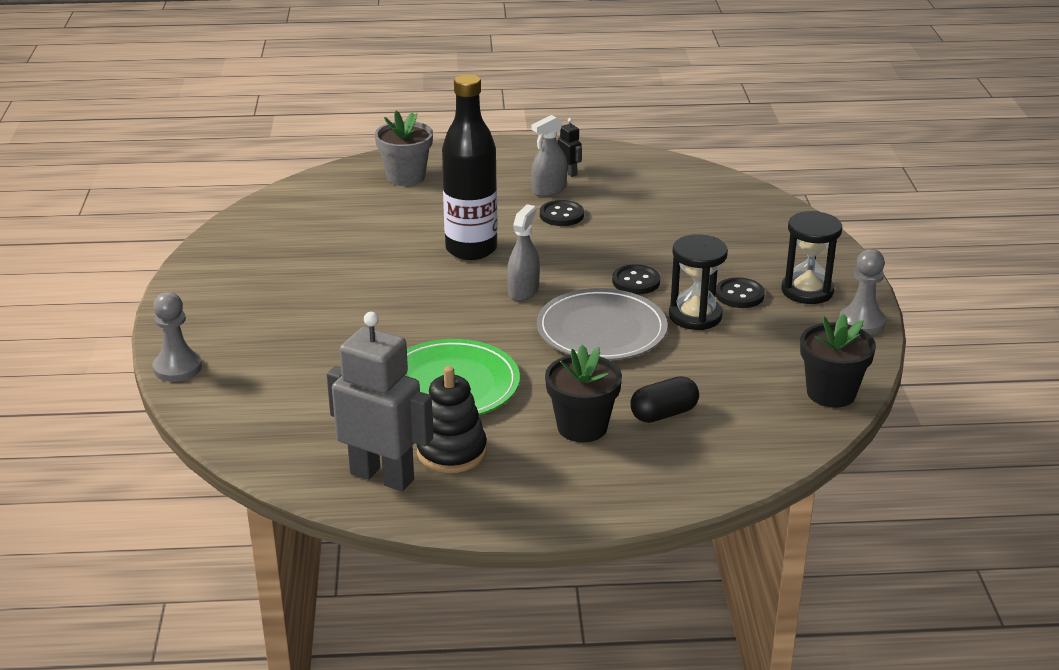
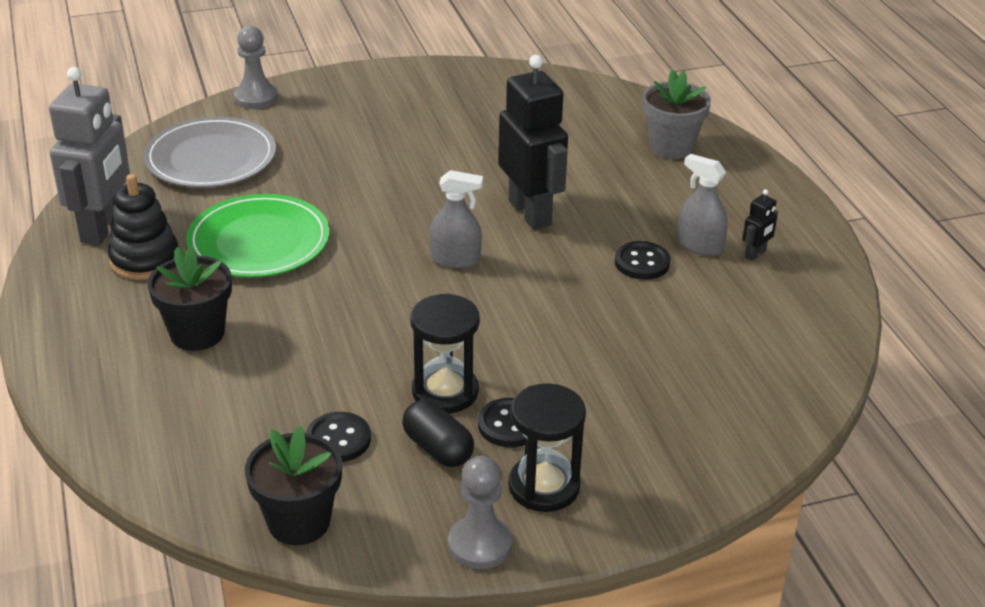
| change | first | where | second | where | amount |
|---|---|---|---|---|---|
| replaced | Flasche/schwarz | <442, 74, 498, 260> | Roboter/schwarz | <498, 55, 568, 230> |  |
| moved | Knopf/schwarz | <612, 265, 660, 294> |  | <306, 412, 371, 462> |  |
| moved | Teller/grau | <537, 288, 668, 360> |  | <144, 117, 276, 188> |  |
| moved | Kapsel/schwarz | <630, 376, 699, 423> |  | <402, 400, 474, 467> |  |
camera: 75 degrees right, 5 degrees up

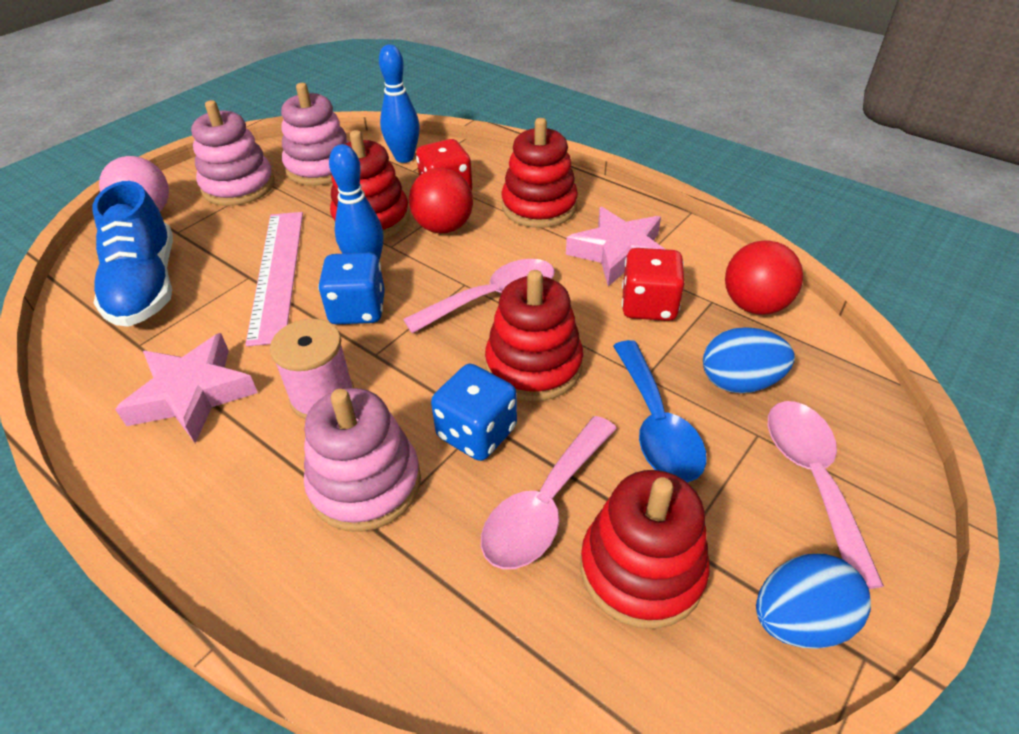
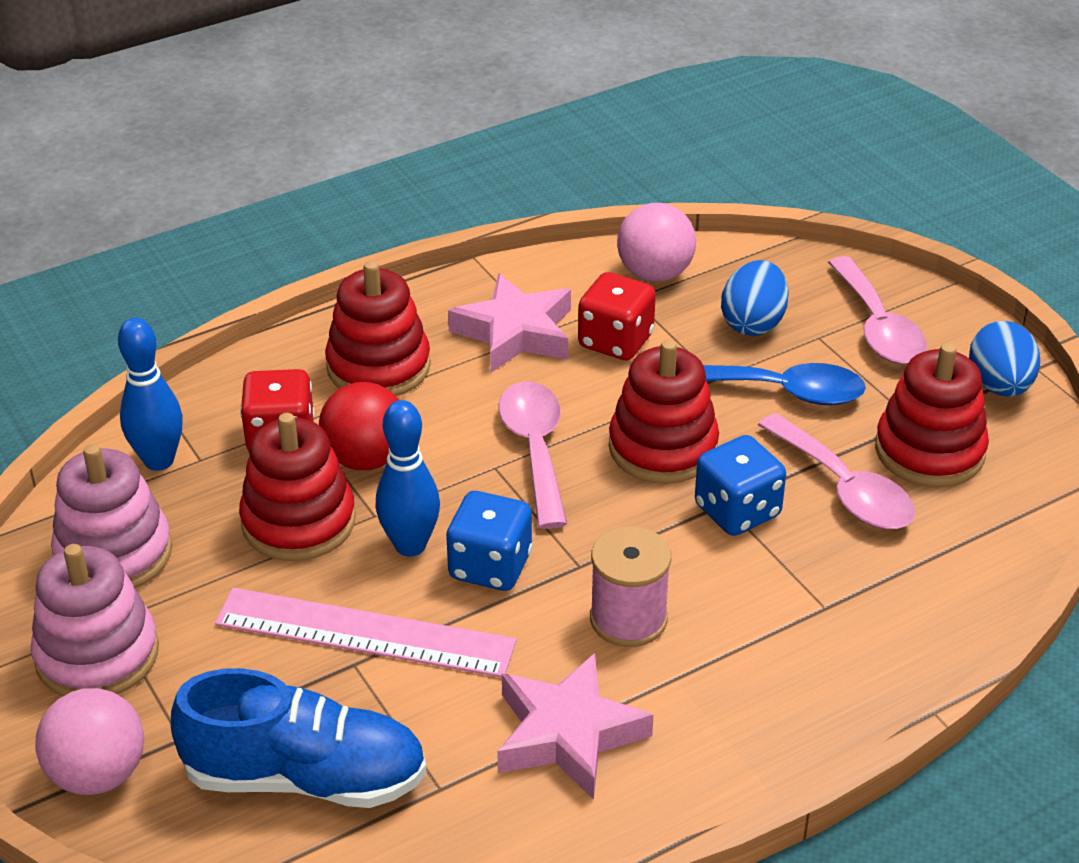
| change | first | where | second | where | amount |
|---|---|---|---|---|---|
| recoloured | Ball/rot | <725, 240, 803, 315> | Ball/rosa | <617, 203, 696, 282> |  |
| removed | Stapelspielzeug/rosa | <304, 388, 421, 532> |  |  |  |
| turned | Löffel/rosa | <768, 401, 884, 589> |  | <828, 256, 927, 364> | 120 degrees counterclockwise |
camera: 70 degrees left, 5 degrees down

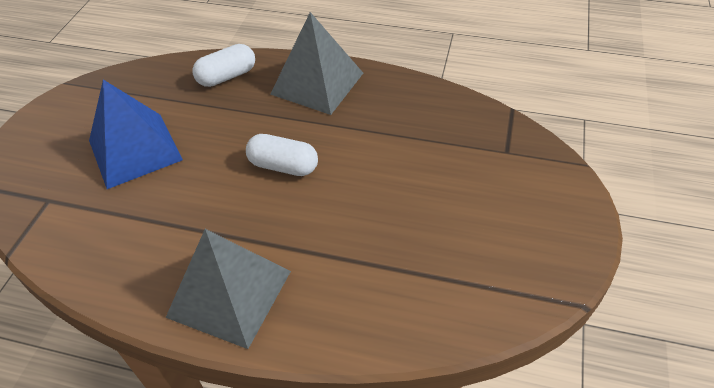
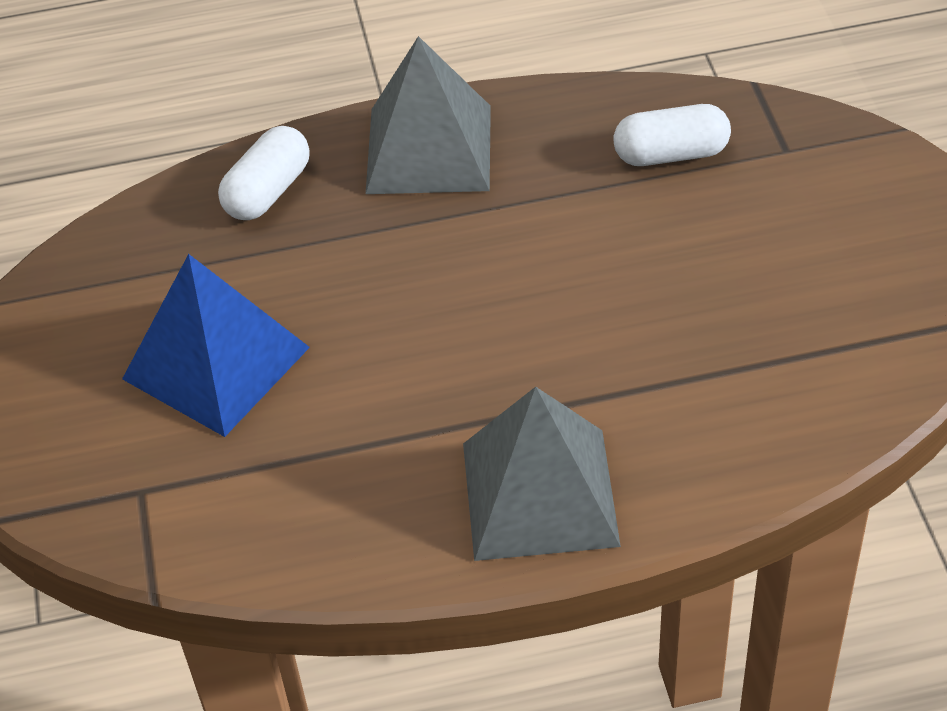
| change | first | where | second | where | amount |
|---|---|---|---|---|---|
| moved | Kapsel/weiß | <246, 134, 318, 176> |  | <613, 104, 731, 166> |  |
camera: 25 degrees left, 0 degrees up

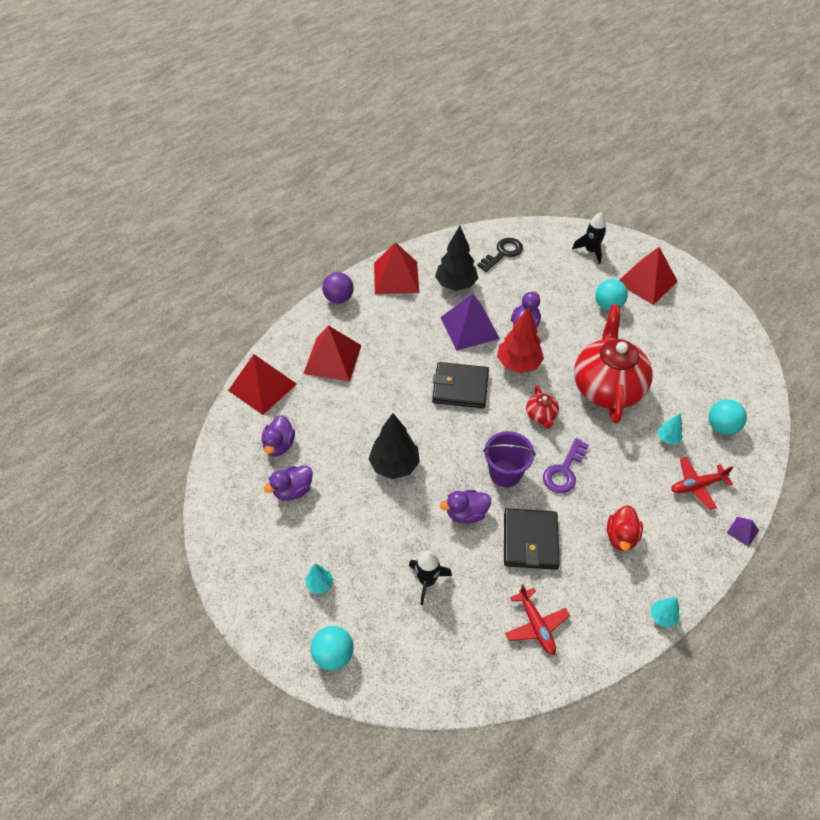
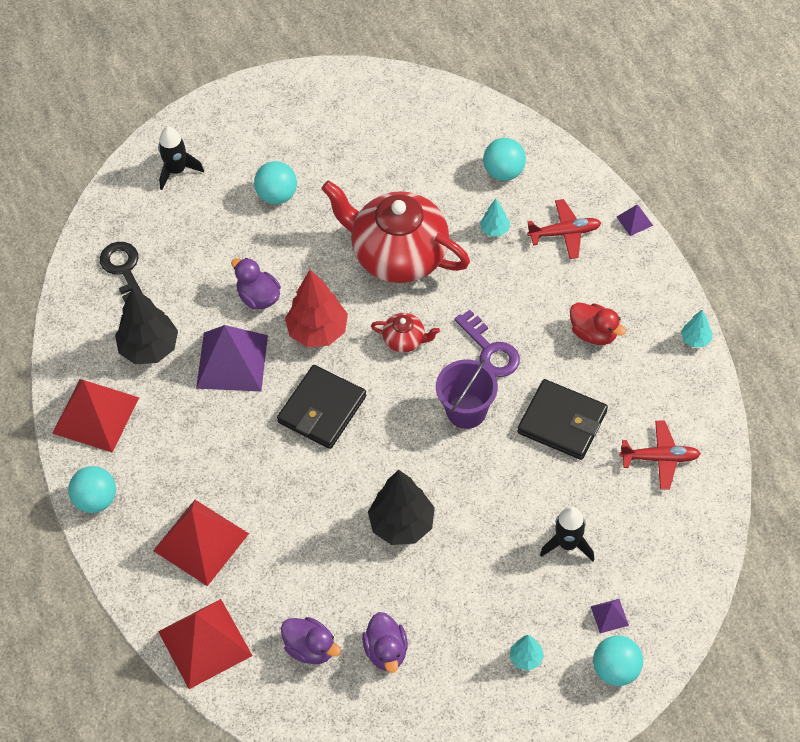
| change | first | where | second | where | amount |
|---|---|---|---|---|---|
| removed | Pyramide/rot | <619, 247, 678, 305> |  |  |  |
| recoloured | Ball/lila | <322, 272, 354, 304> | Ball/türkis | <68, 466, 116, 513> |  |
| turned | Flugzeug/rot | <671, 457, 734, 510> |  | <527, 199, 601, 259> | 105 degrees counterclockwise |
| removed | Ente/lila | <440, 490, 491, 523> |  |  |  |
| added |  |  | Pyramide/lila | <591, 599, 629, 633> |  |
camera: 65 degrees left, 5 degrees up

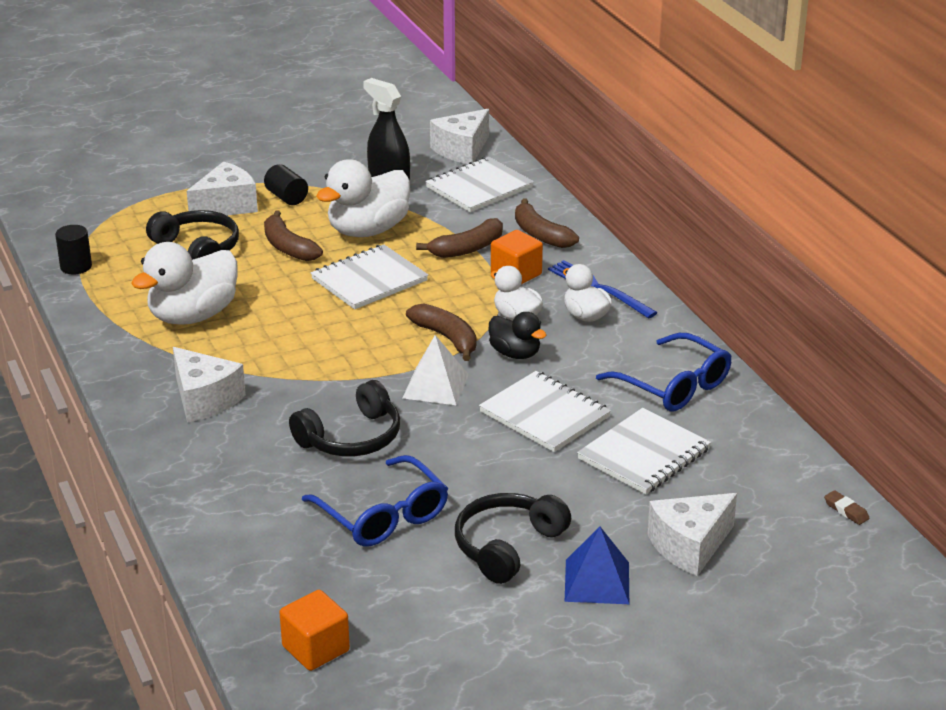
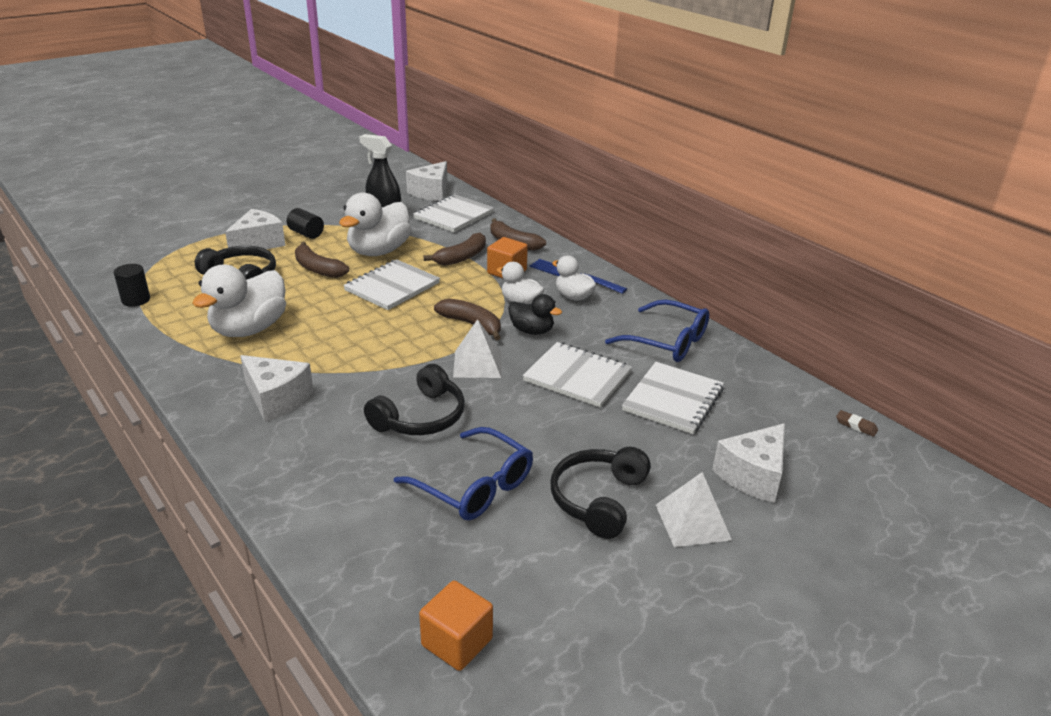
| change | first | where | second | where | amount |
|---|---|---|---|---|---|
| recoloured | Pyramide/blau | <565, 526, 629, 604> | Pyramide/weiß | <656, 472, 732, 547> |  |
camera: 15 degrees left, 0 degrees up

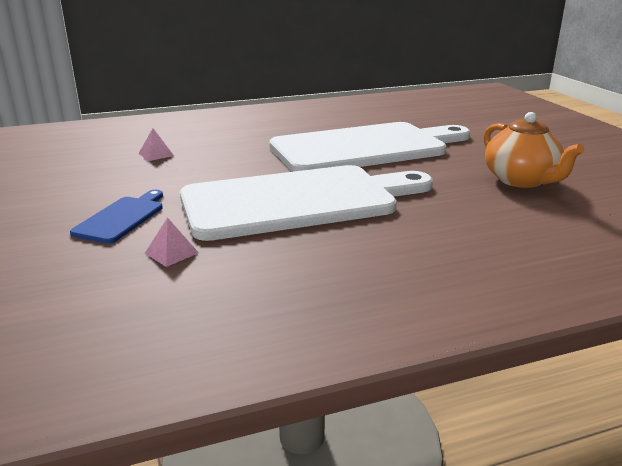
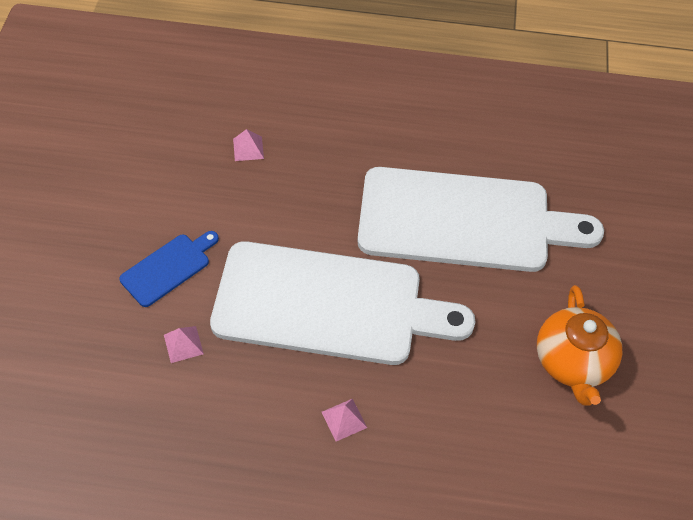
| change | first | where | second | where | amount |
|---|---|---|---|---|---|
| added |  |  | Pyramide/rosa | <322, 399, 367, 441> |  |
camera: 25 degrees right, 30 degrees up

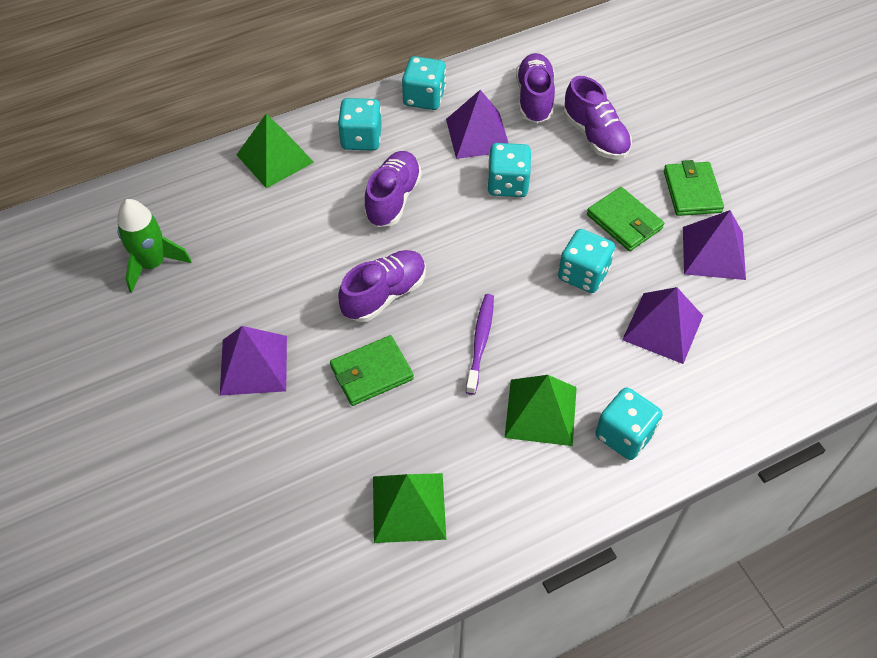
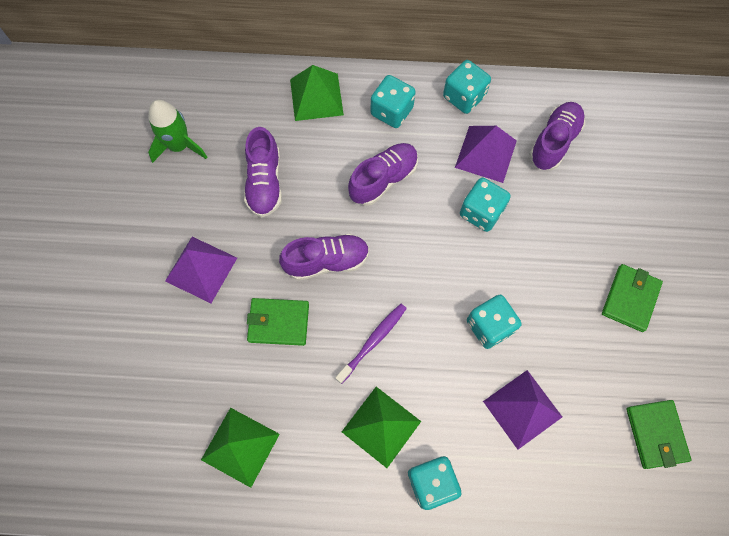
| change | first | where | second | where | amount |
|---|---|---|---|---|---|
| moved | Schuh/lila | <563, 76, 632, 159> |  | <244, 127, 282, 218> |  |
| moved | Geldbörse/grün | <587, 187, 664, 251> |  | <626, 400, 691, 469> |  |
| removed | Pyramide/lila | <683, 210, 746, 280> |  |  |  |
camera: 30 degrees right, 15 degrees up

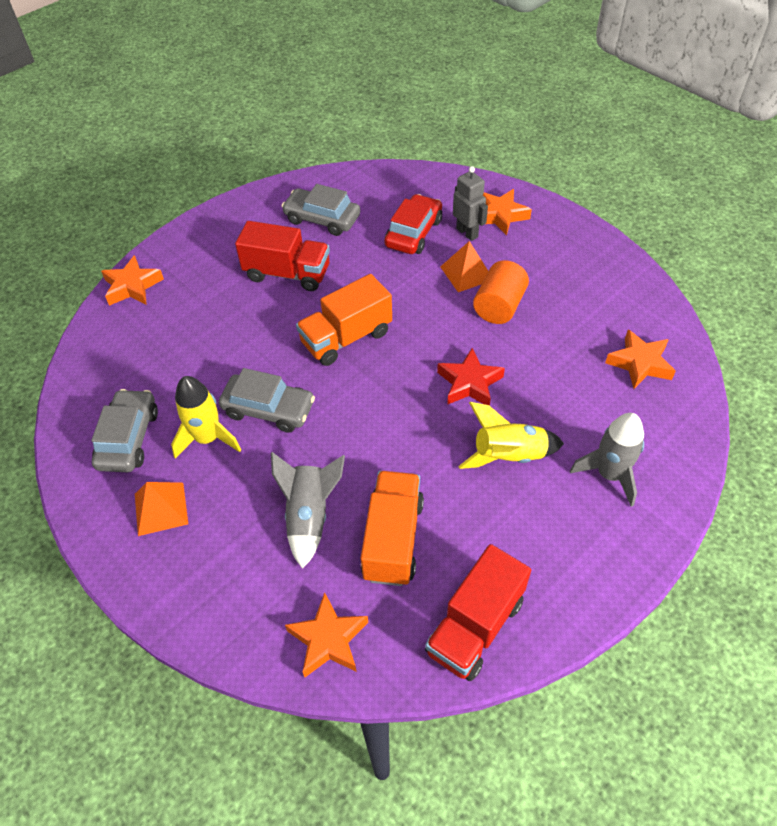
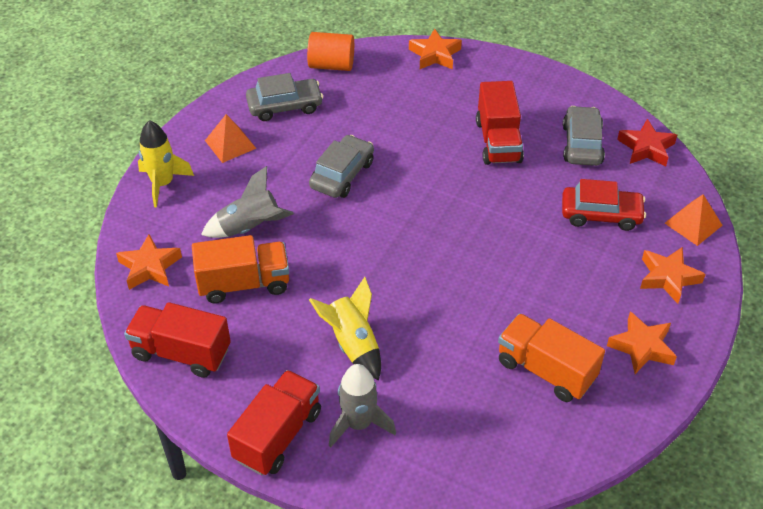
| change | first | where | second | where | amount |
|---|---|---|---|---|---|
| removed | Roboter/grau | <453, 166, 488, 241> |  |  |  |
| moved | Pyramide/orange | <440, 241, 488, 292> |  | <665, 194, 723, 246> |  |
| moved | Vollzylinder/orange | <473, 260, 529, 324> |  | <307, 32, 354, 71> |  |
| moved | Lastwagen/orange | <296, 274, 392, 366> |  | <498, 313, 605, 402> |  |
| moved | Stern/orange | <605, 329, 676, 389> |  | <607, 311, 677, 374> |  |
| moved | Stern/rot | <437, 348, 505, 406> |  | <617, 119, 677, 167> |  |
| turned | Auto/grau | <219, 368, 315, 433> |  | <309, 135, 374, 198> | 150 degrees counterclockwise |
| moved | Rakete/gelb | <171, 376, 241, 459> |  | <138, 120, 194, 207> |  |
| added |  |  | Lastwagen/rot | <227, 370, 321, 475> |  |
camera: 70 degrees right, 5 degrees down

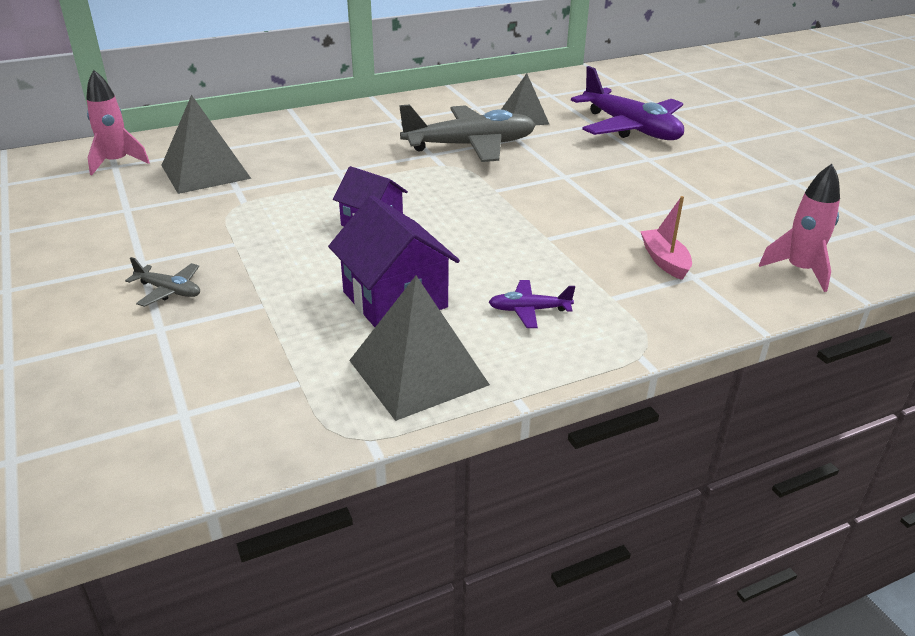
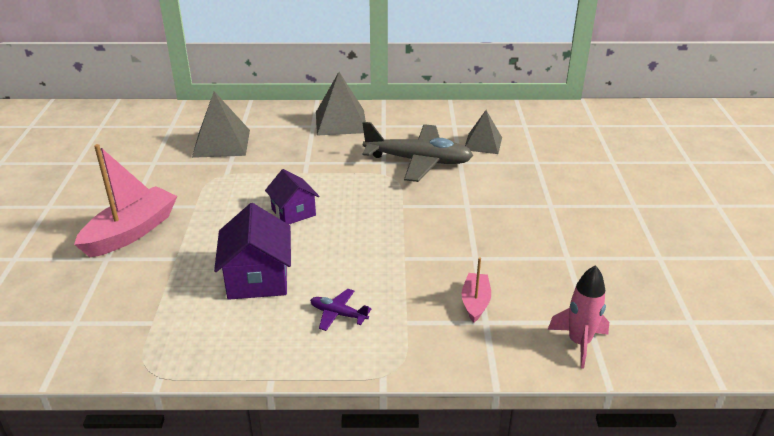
| change | first | where | second | where | amount |
|---|---|---|---|---|---|
| removed | Flugzeug/lila | <571, 66, 684, 140> |  |  |  |
| removed | Rakete/rosa | <86, 70, 150, 175> |  |  |  |
| replaced | Flugzeug/grau | <125, 257, 200, 307> | Boot/rosa | <74, 144, 177, 257> |  |
| moved | Pyramide/grau | <349, 276, 490, 421> |  | <316, 72, 366, 136> |  |
camera: 25 degrees right, 0 degrees up

